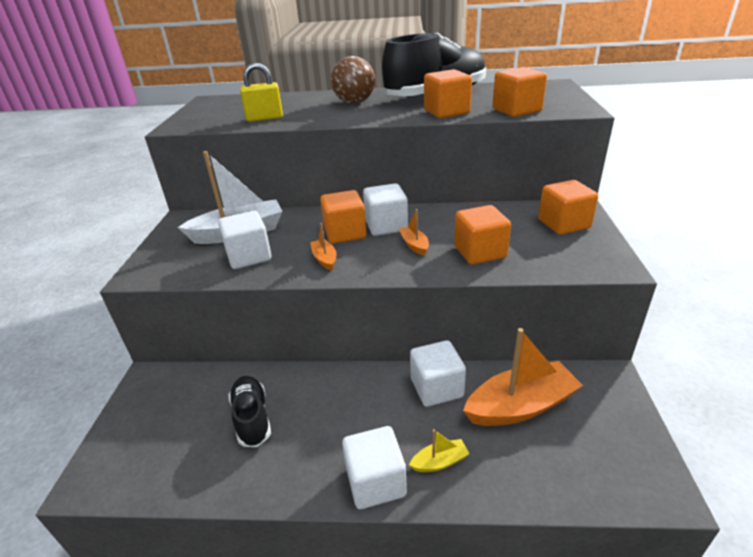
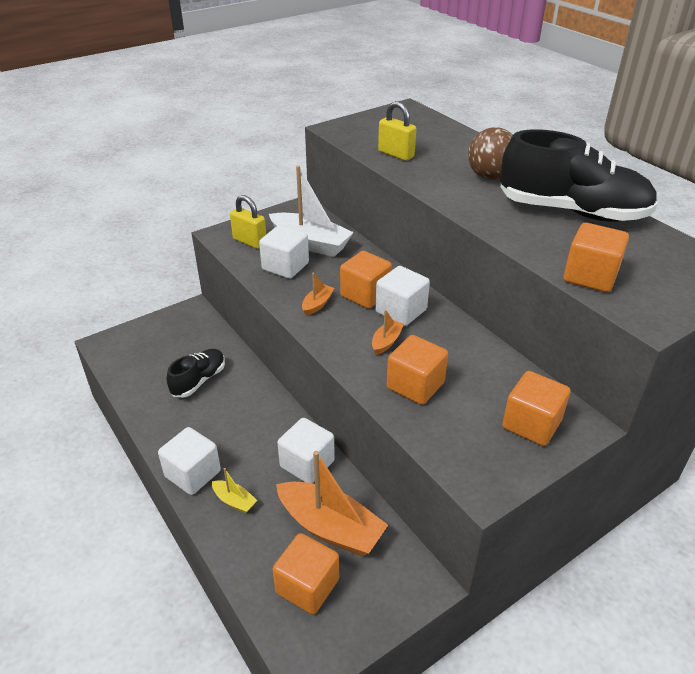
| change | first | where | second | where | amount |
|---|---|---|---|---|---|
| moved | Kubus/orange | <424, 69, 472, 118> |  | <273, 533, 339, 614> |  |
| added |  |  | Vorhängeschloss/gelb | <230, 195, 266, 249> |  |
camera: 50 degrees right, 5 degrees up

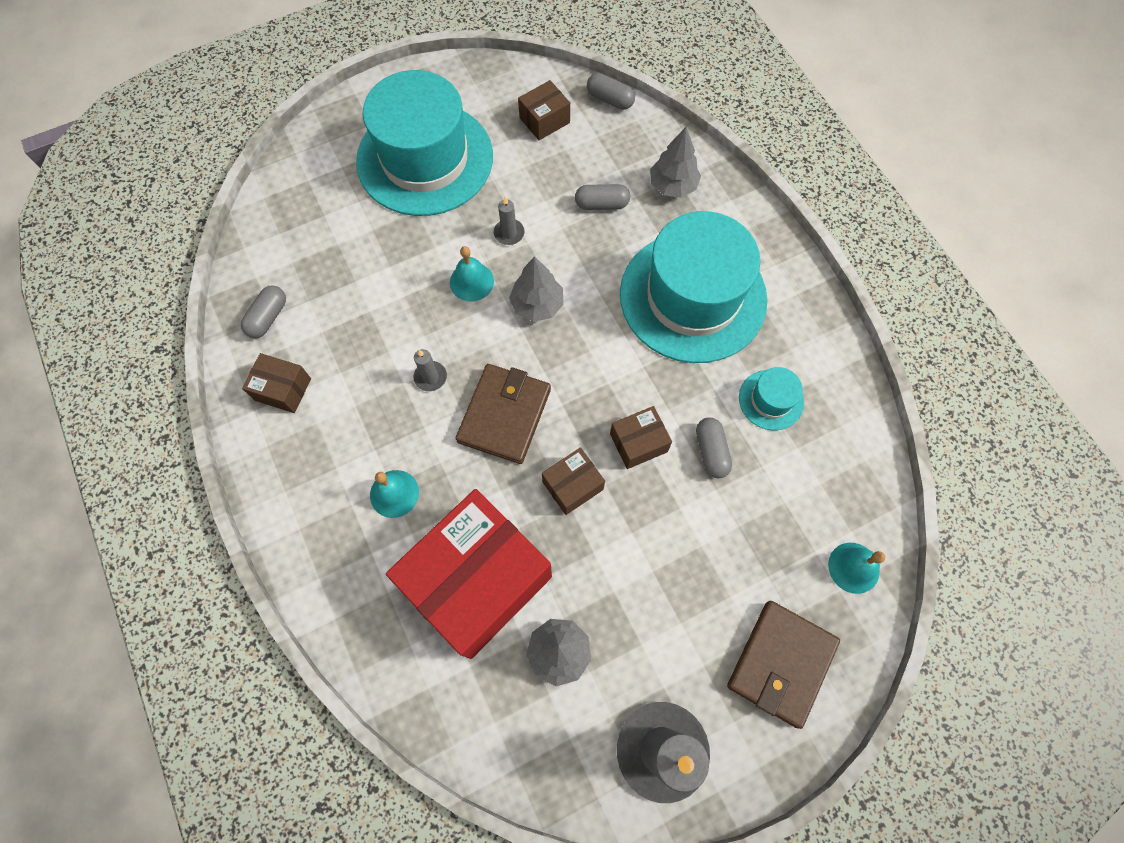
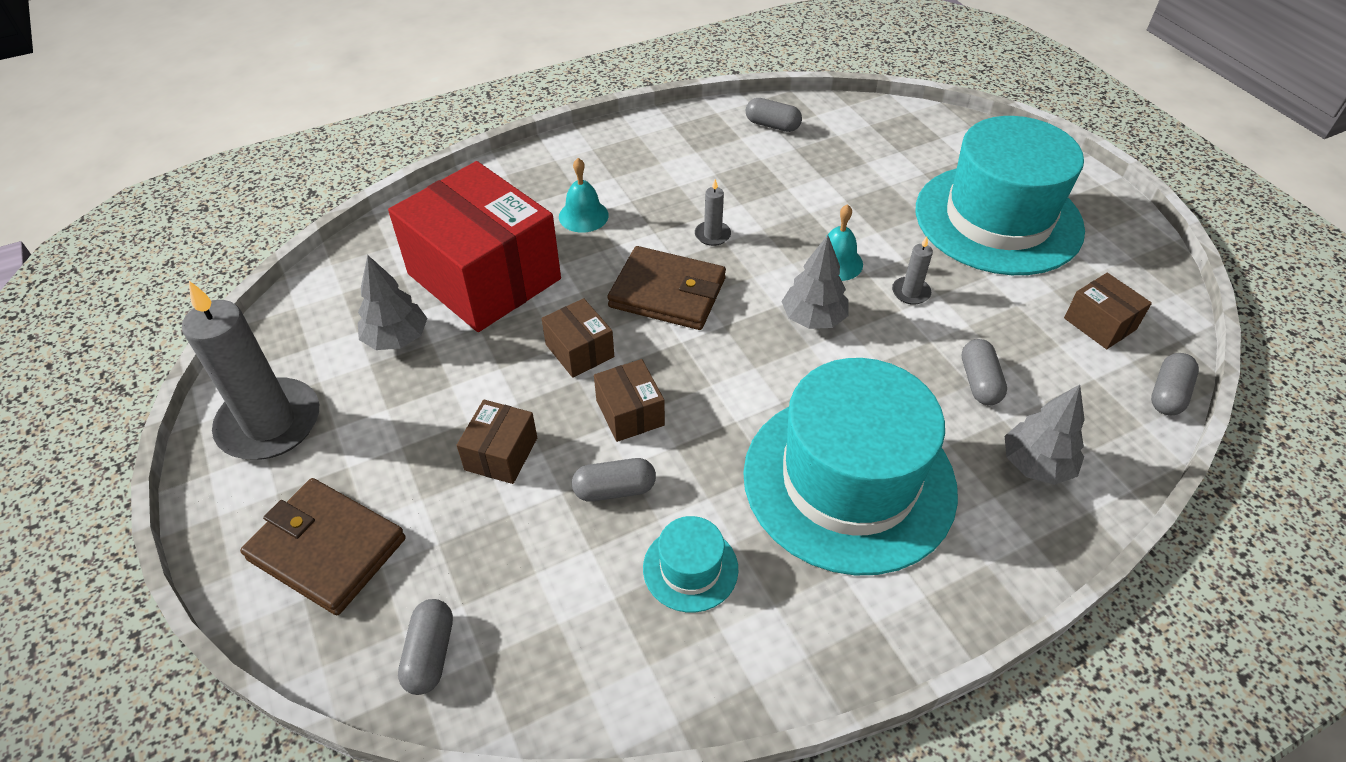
| change | first | where | second | where | amount |
|---|---|---|---|---|---|
| moved | Schachtel/braun | <242, 353, 311, 413> |  | <457, 400, 537, 484> |  |
| replaced | Glocke/türkis | <828, 543, 886, 594> | Kapsel/grau | <398, 599, 453, 695> |  |
camera: 90 degrees right, 20 degrees down

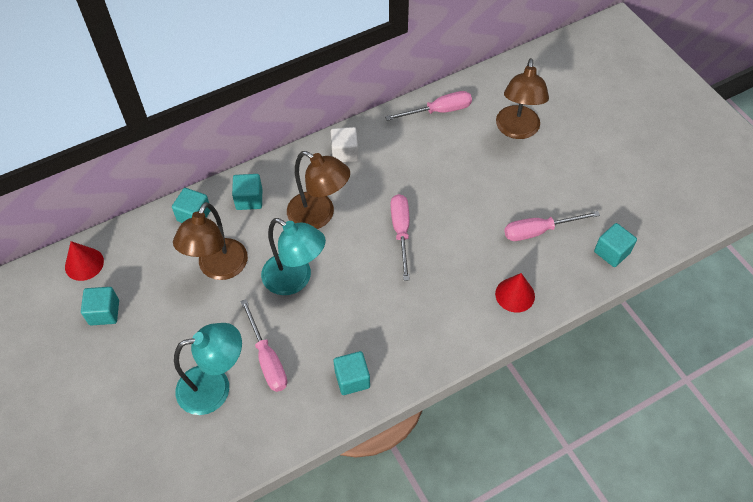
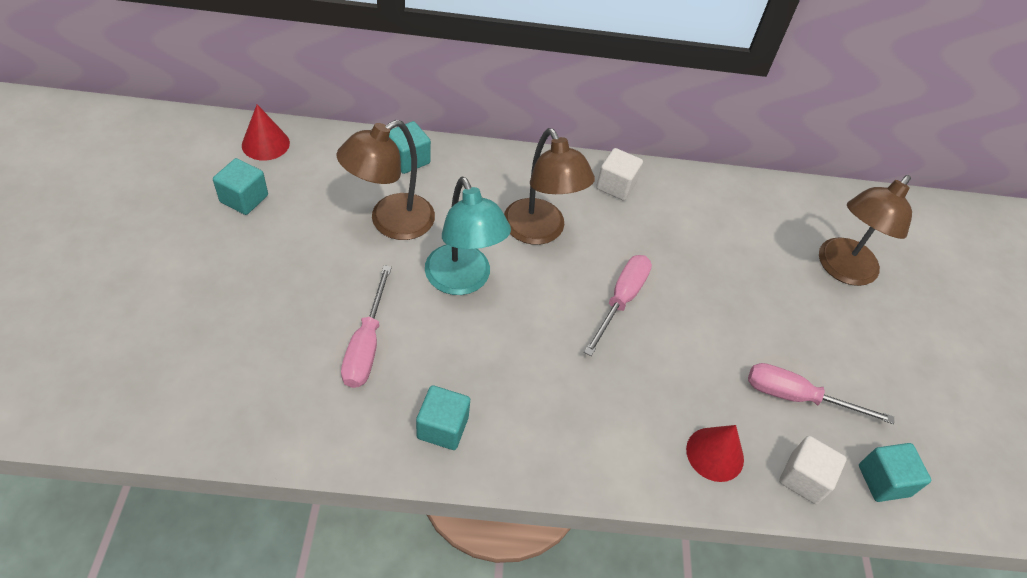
| change | first | where | second | where | amount |
|---|---|---|---|---|---|
| removed | Schraubenzieher/rosa | <385, 91, 472, 121> |  |  |  |
| removed | Kubus/türkis | <232, 174, 262, 210> |  |  |  |
| removed | Lampe/türkis | <174, 323, 242, 415> |  |  |  |
| added |  |  | Kubus/weiß | <779, 436, 847, 504> |  |
camera: 25 degrees right, 5 degrees down

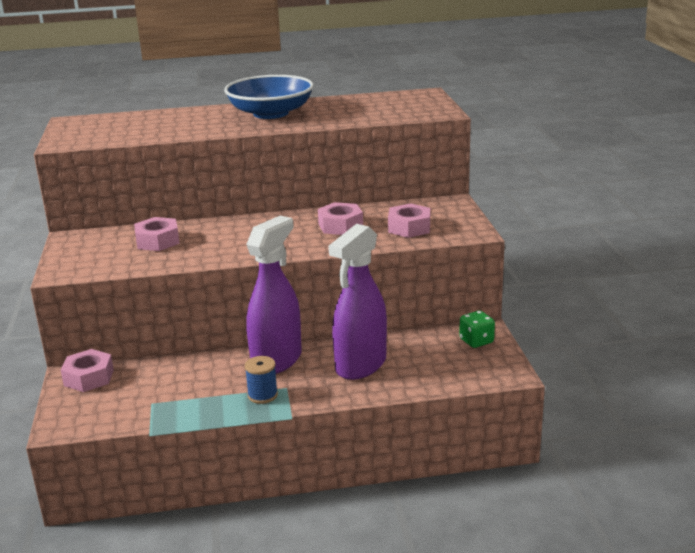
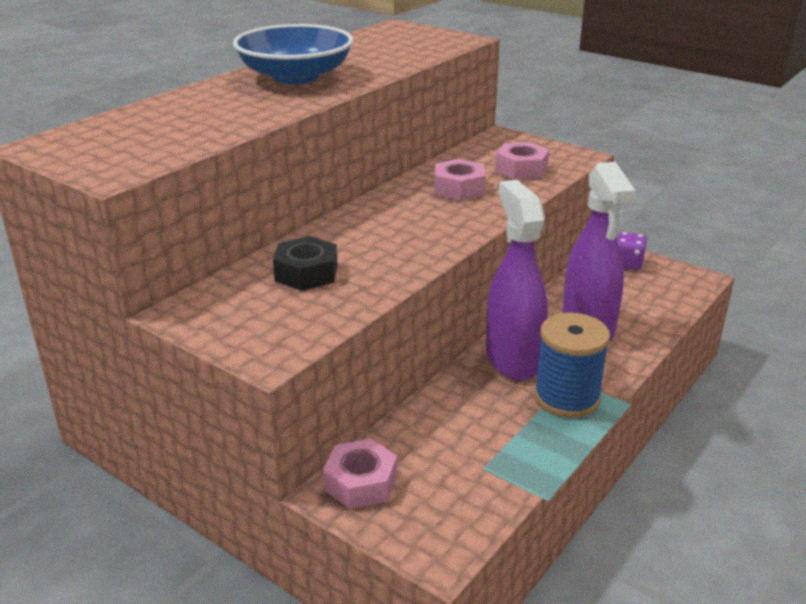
| change | first | where | second | where | amount |
|---|---|---|---|---|---|
| recoloured | Sechskantmutter/rosa | <134, 217, 180, 251> | Sechskantmutter/schwarz | <273, 236, 338, 291> |  |
| recoloured | Spielwürfel/grün | <459, 311, 495, 348> | Spielwürfel/lila | <617, 232, 647, 270> |  |
| resized | Garnrolle/blau | <245, 356, 278, 404> |  | <534, 313, 610, 418> | x1.75 |
camera: 45 degrees left, 5 degrees up

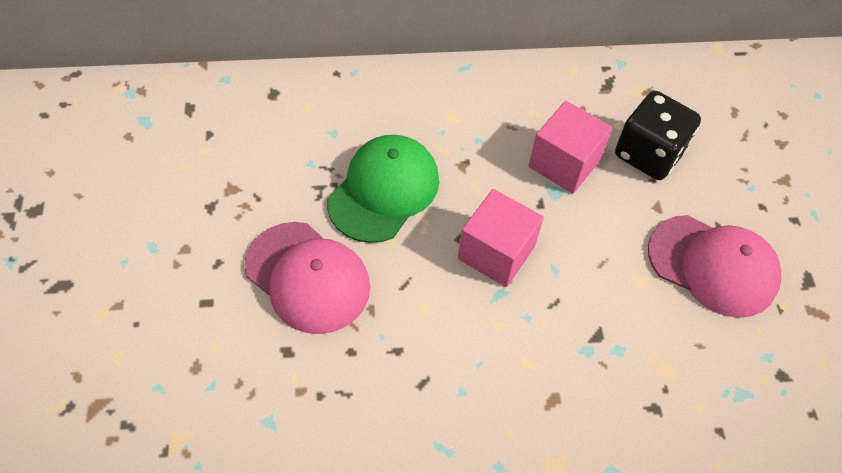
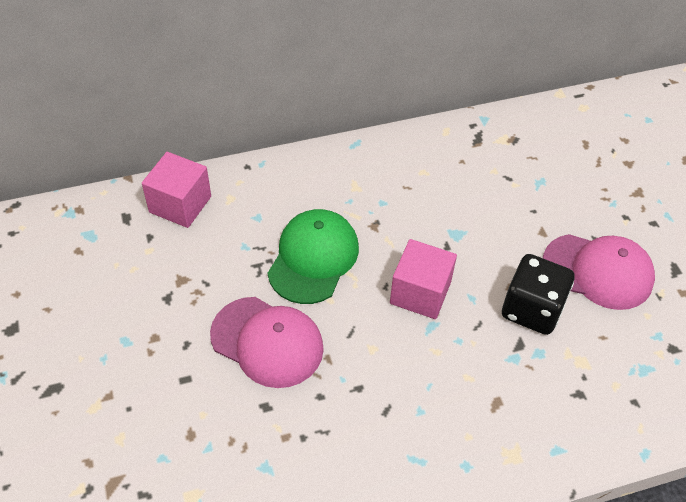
| change | first | where | second | where | amount |
|---|---|---|---|---|---|
| moved | Spielwürfel/schwarz | <615, 91, 701, 180> |  | <502, 254, 574, 335> |  |
| moved | Kubus/rosa | <528, 101, 612, 193> |  | <142, 152, 211, 228> |  |
camera: 10 degrees left, 5 degrees down

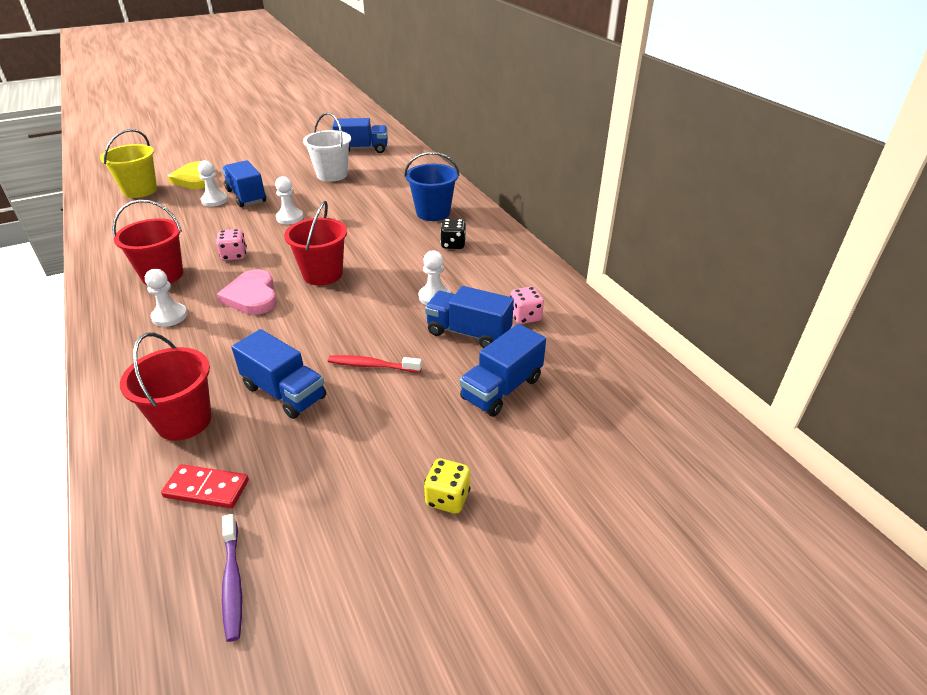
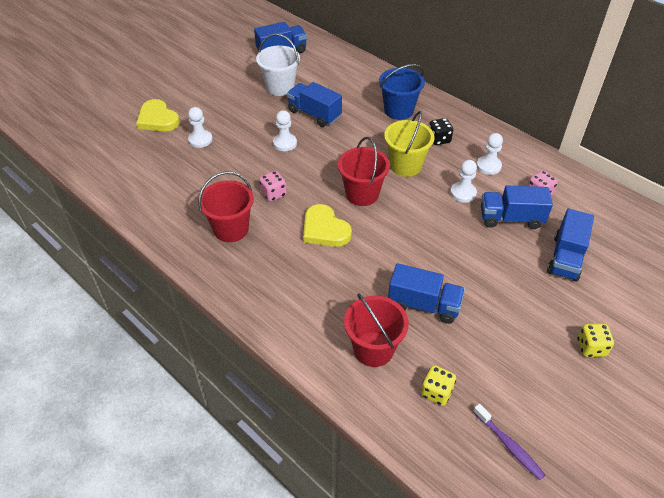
| change | first | where | second | where | amount |
|---|---|---|---|---|---|
| moved | Eimer/gelb | <100, 129, 157, 198> |  | <384, 111, 434, 177> |  |
| moved | Lastwagen/blau | <222, 160, 266, 207> |  | <287, 82, 342, 127> |  |
| moved | Bauer/weiß | <145, 269, 188, 327> |  | <476, 133, 503, 175> |  |
| recoloured | Herz/rosa | <217, 269, 277, 315> | Herz/gelb | <303, 204, 352, 247> |  |
| removed | Zahnbürste/rot | <328, 355, 422, 373> |  |  |  |
| replaced | Dominostein/rot | <161, 464, 249, 508> | Spielwürfel/gelb | <421, 365, 456, 406> |  |
camera: 20 degrees left, 10 degrees up

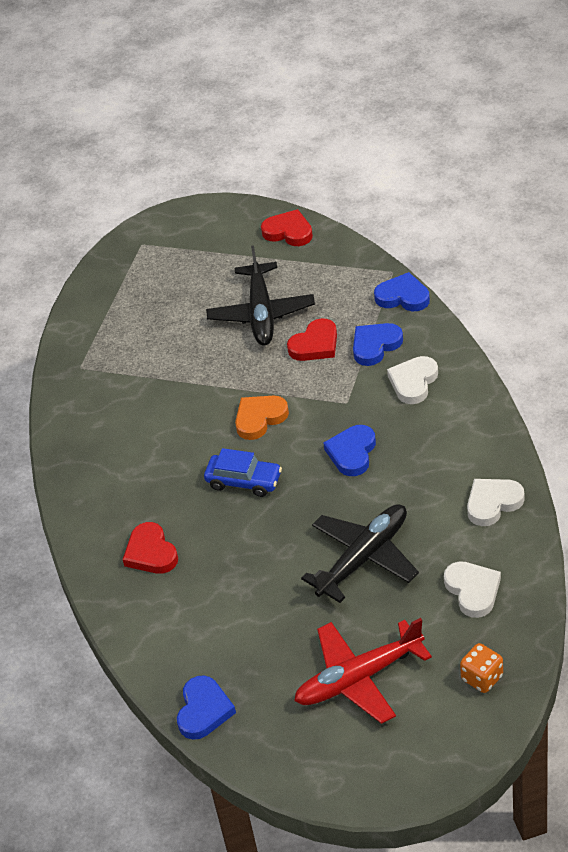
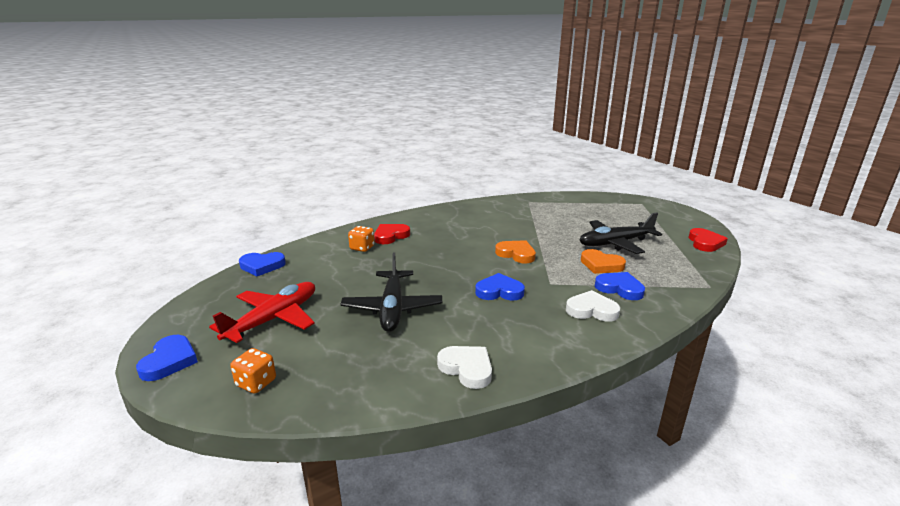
| change | first | where | second | where | amount |
|---|---|---|---|---|---|
| moved | Herz/blau | <374, 272, 430, 311> |  | <136, 335, 198, 381> |  |
| recoloured | Herz/rot | <287, 318, 337, 361> | Herz/orange | <581, 249, 626, 274> |  |
| removed | Auto/blau | <204, 448, 282, 497> |  |  |  |
| turned | Flugzeug/schwarz | <301, 504, 419, 603> |  | <340, 252, 442, 332> | 60 degrees clockwise |
| removed | Herz/weiß | <444, 561, 501, 618> |  |  |  |
| turned | Flugzeug/rot | <294, 618, 432, 724> |  | <209, 282, 315, 343> | 75 degrees clockwise |
| added |  |  | Spielwürfel/orange | <348, 226, 375, 252> |  |
camera: 70 degrees right, 20 degrees down

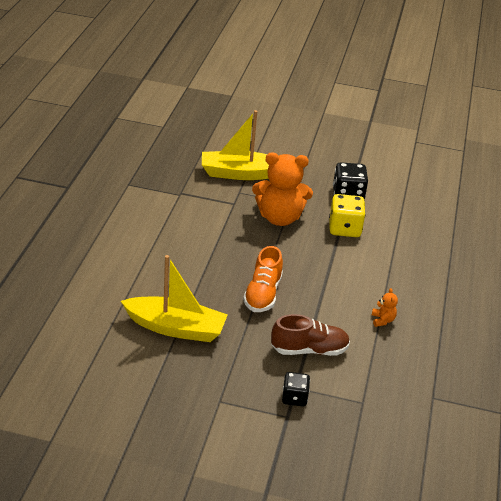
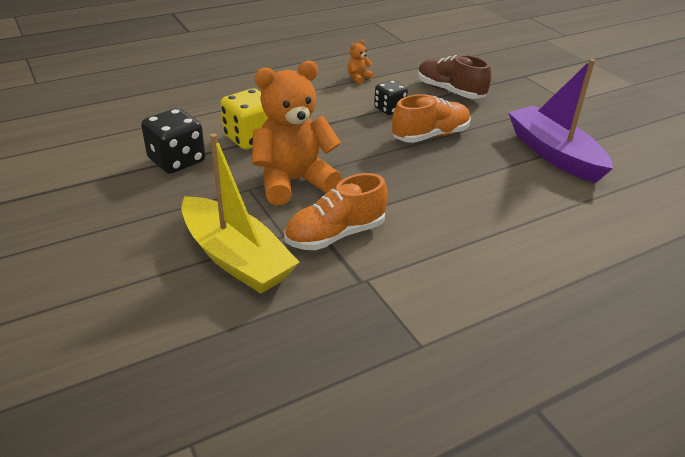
| change | first | where | second | where | amount |
|---|---|---|---|---|---|
| turned | Teddybär/orange | <252, 153, 313, 226> |  | <252, 61, 342, 206> | 75 degrees counterclockwise |
| recoloured | Boot/gelb | <121, 255, 228, 342> | Boot/lila | <508, 59, 613, 183> |  |
| moved | Spielwürfel/schwarz | <282, 372, 310, 406> |  | <374, 80, 408, 115> |  |
| added |  |  | Schuh/orange | <284, 173, 388, 250> |  |
camera: 130 degrees left, 0 degrees up

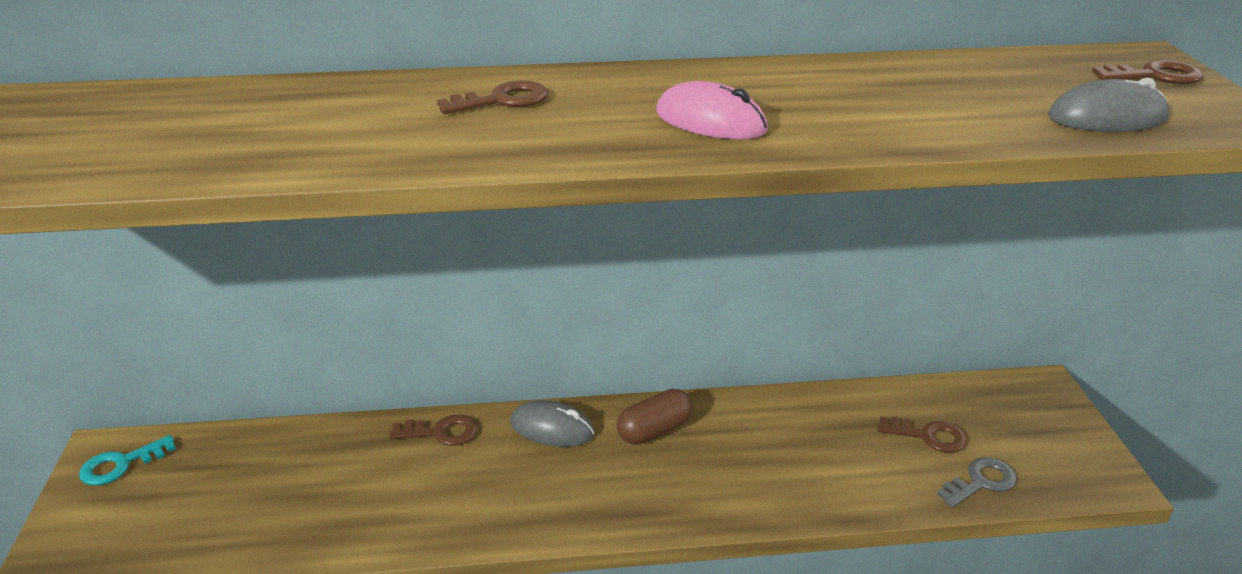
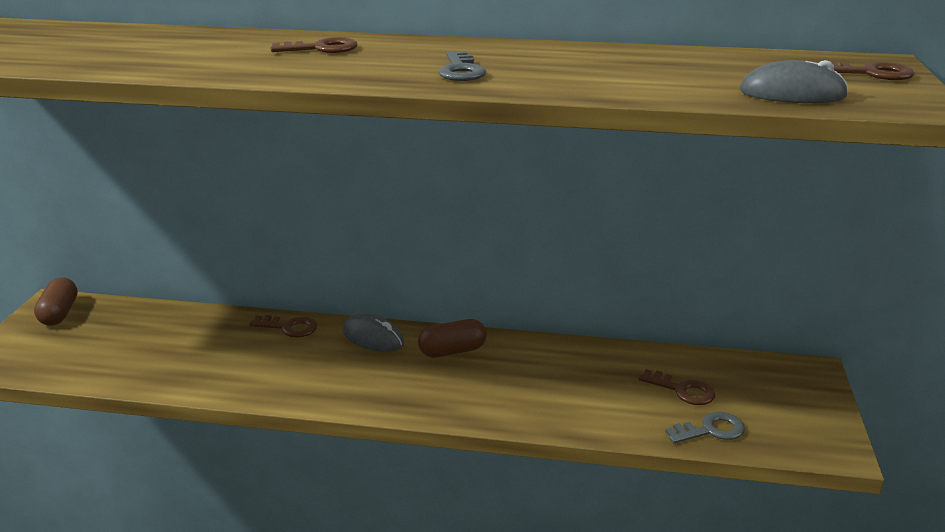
| change | first | where | second | where | amount |
|---|---|---|---|---|---|
| replaced | Computermaus/rosa | <656, 81, 768, 140> | Schlüssel/grau | <438, 51, 486, 81> |  |
| replaced | Schlüssel/türkis | <79, 435, 176, 486> | Kapsel/braun | <34, 277, 78, 326> |  |
camera: 15 degrees right, 5 degrees down

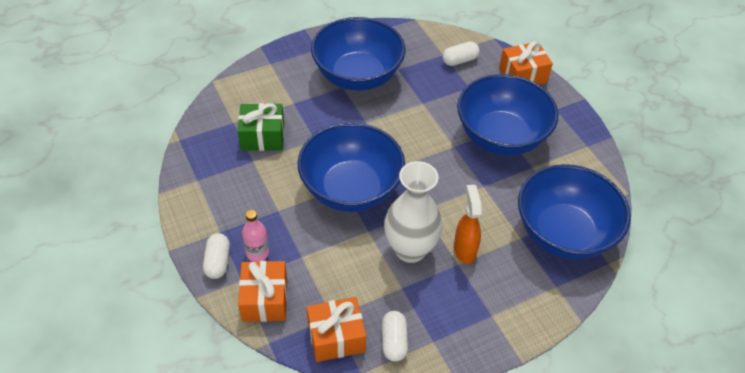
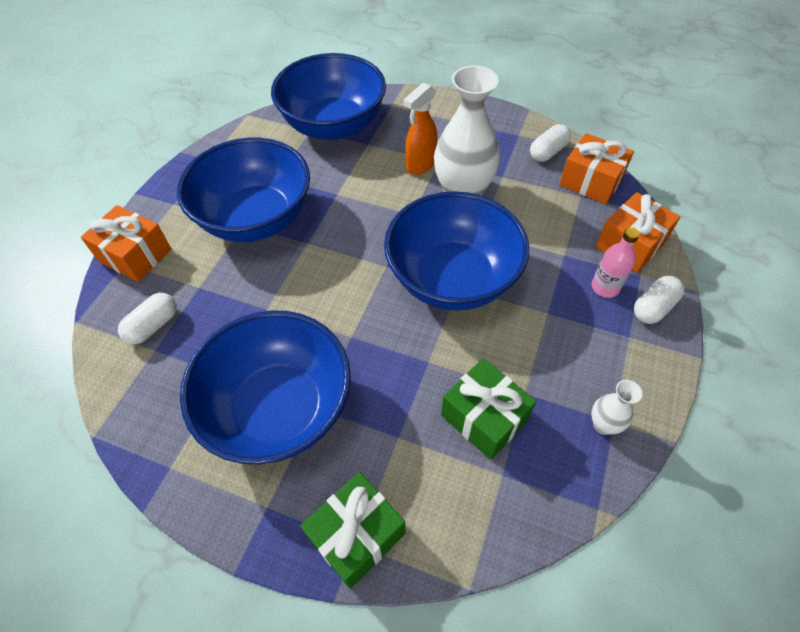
| change | first | where | second | where | amount |
|---|---|---|---|---|---|
| turned | Kapsel/weiß | <443, 42, 480, 66> |  | <118, 293, 177, 344> | 75 degrees counterclockwise |
| added |  |  | Vase/weiß | <591, 380, 643, 435> |  |
| added |  |  | Geschenk/grün | <300, 472, 405, 589> |  |
camera: 130 degrees left, 5 degrees up

